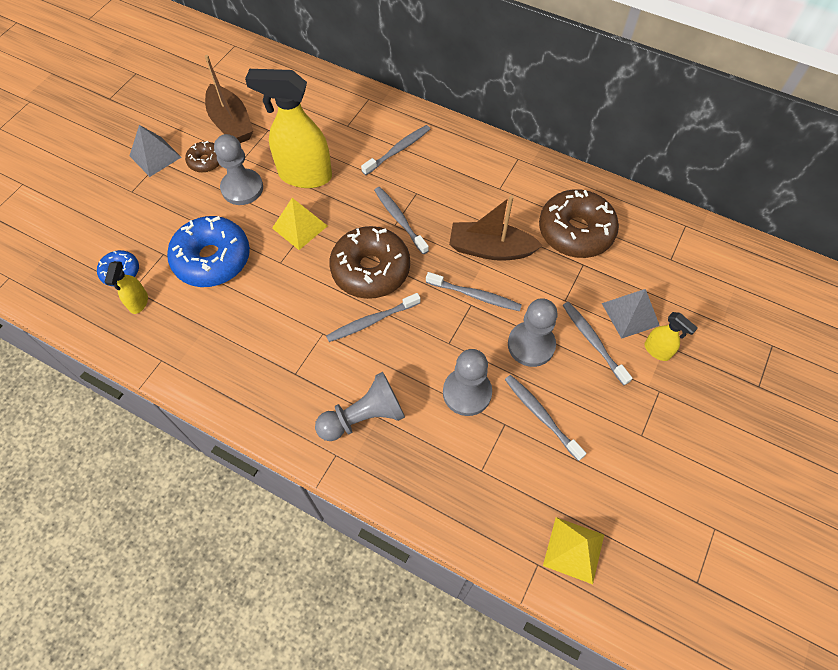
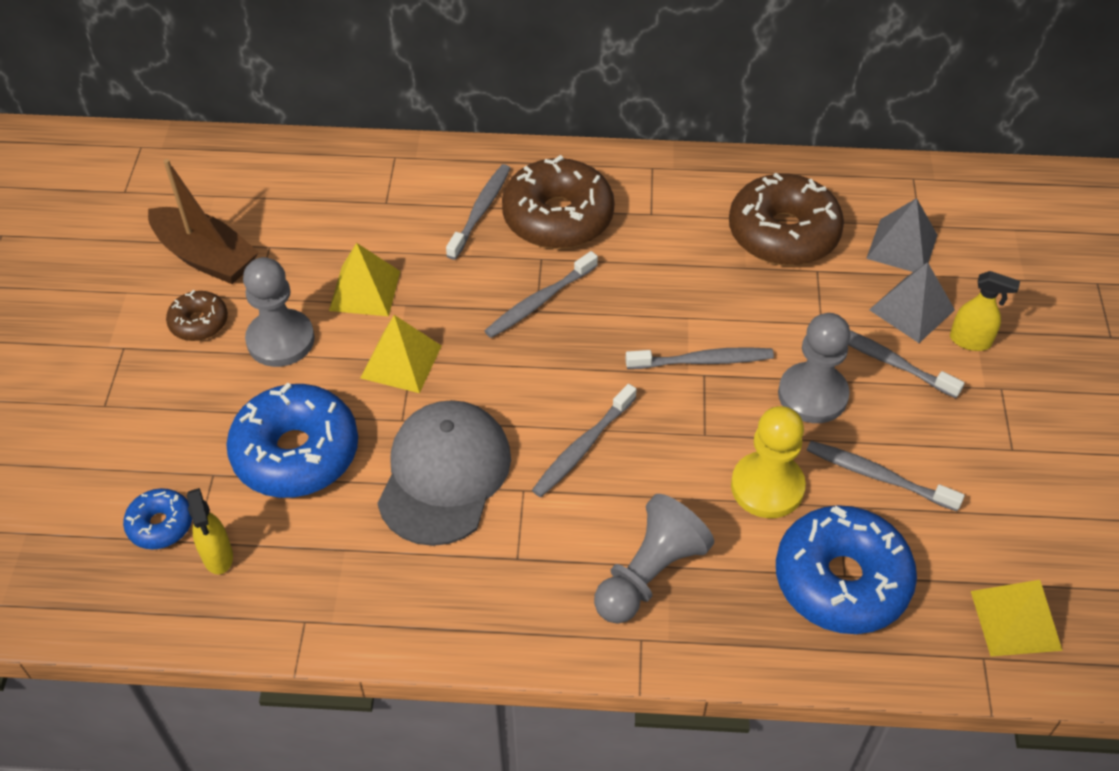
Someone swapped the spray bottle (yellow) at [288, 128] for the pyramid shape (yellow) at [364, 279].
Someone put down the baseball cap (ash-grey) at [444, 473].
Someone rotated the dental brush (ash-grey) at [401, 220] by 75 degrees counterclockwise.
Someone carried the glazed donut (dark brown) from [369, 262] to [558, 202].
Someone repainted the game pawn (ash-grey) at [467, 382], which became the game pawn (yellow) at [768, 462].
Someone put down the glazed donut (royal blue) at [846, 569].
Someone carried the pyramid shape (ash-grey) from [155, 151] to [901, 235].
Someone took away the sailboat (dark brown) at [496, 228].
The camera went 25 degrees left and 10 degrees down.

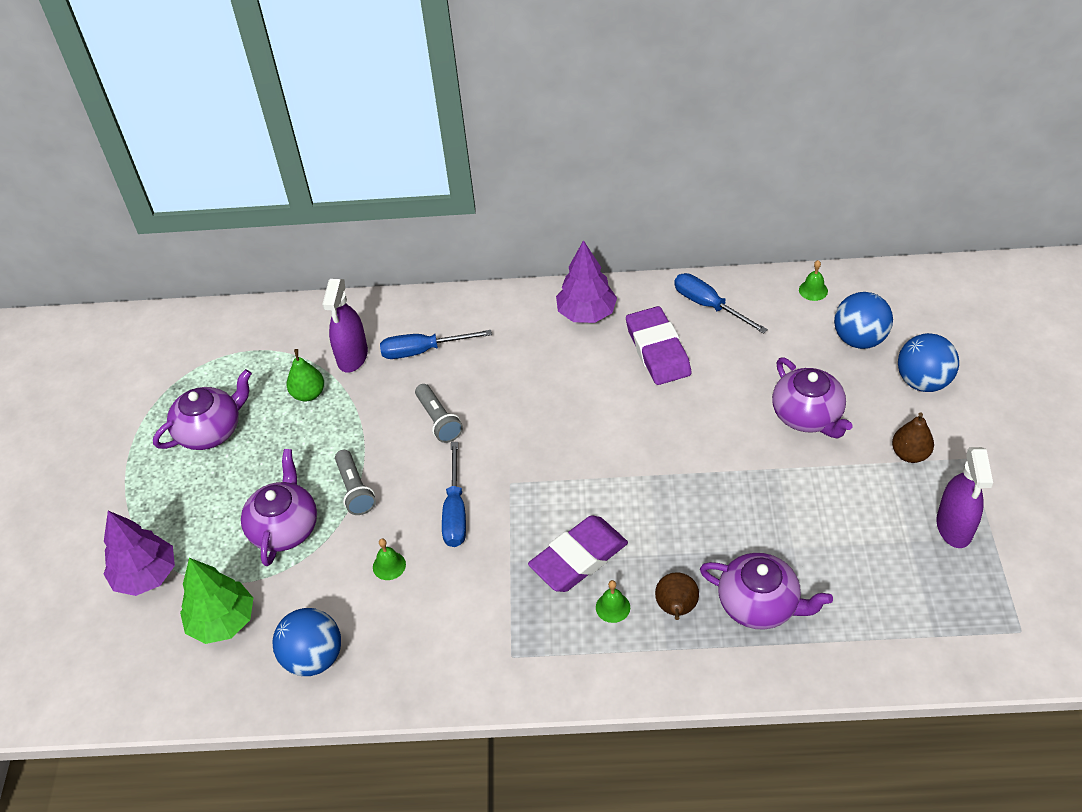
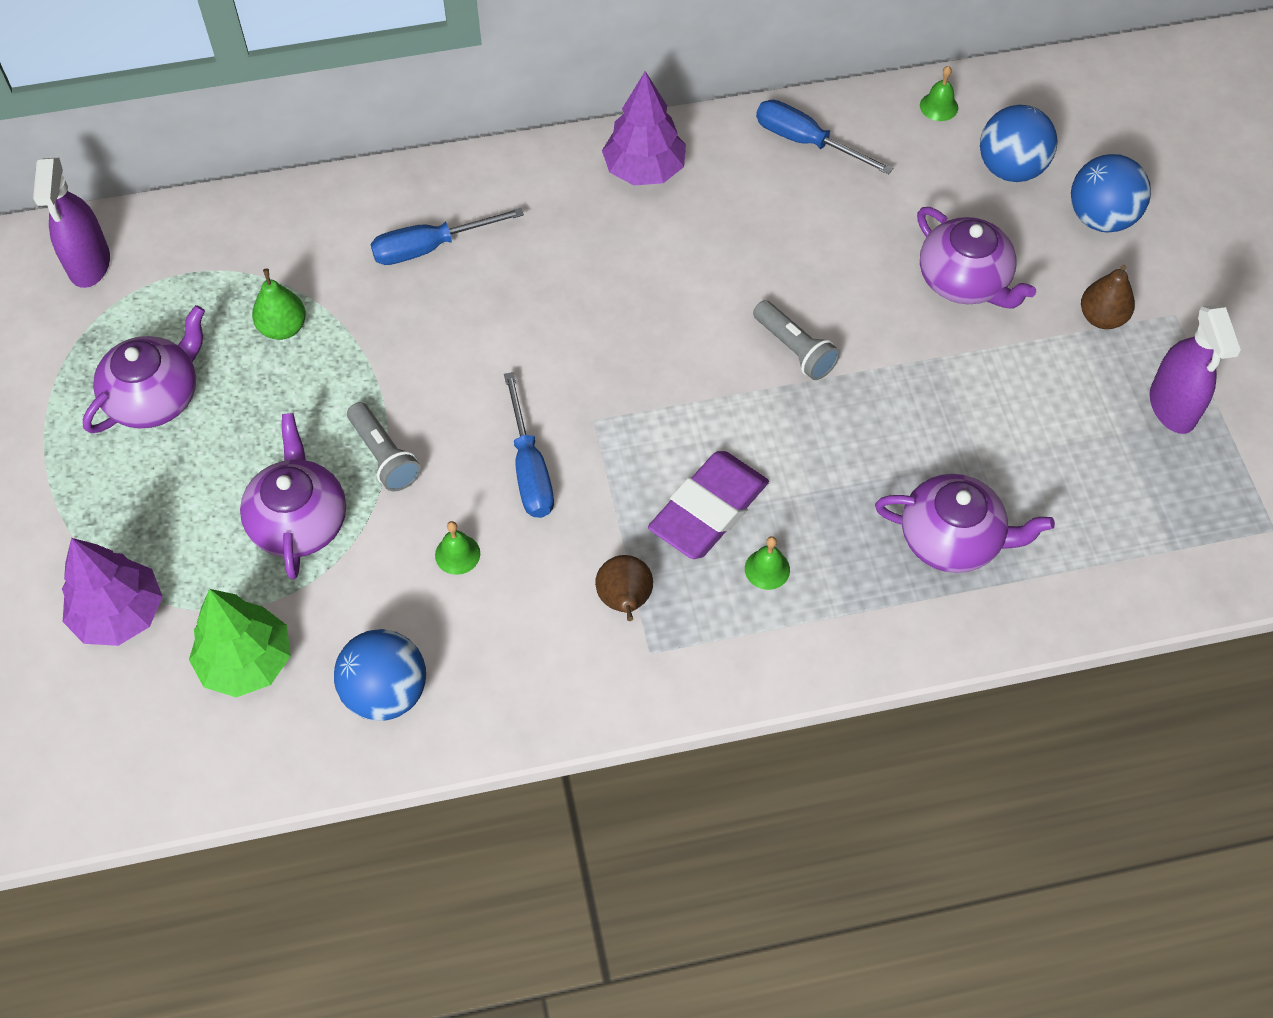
Someone carried the spray bottle (royal purple) from [345, 326] to [71, 223].
Someone carried the pear fruit (dark brown) from [677, 596] to [624, 588].
Someone carried the pocket torch (ash-grey) from [439, 413] to [796, 340].
Someone took away the pencil eraser (royal purple) at [658, 345].
The camera went 15 degrees left and 10 degrees up.

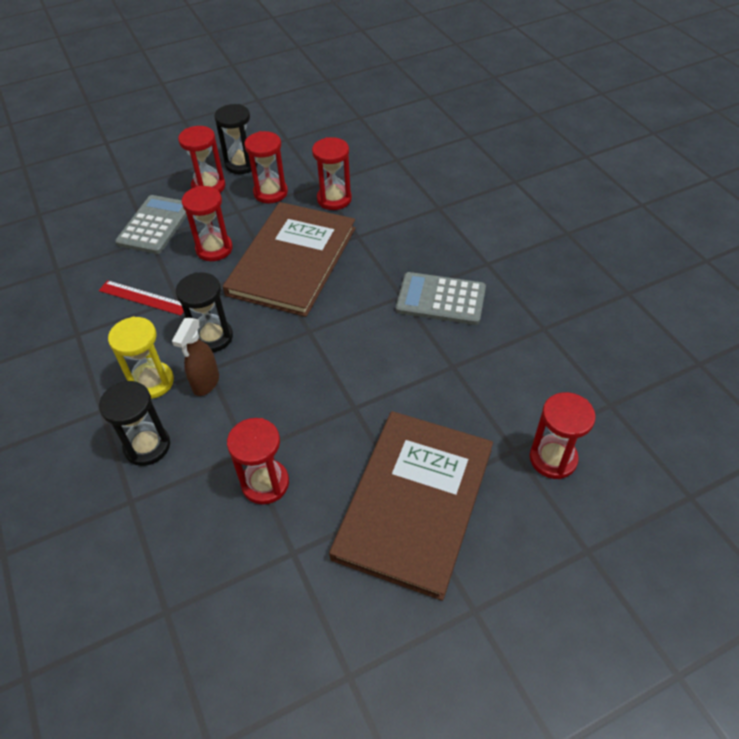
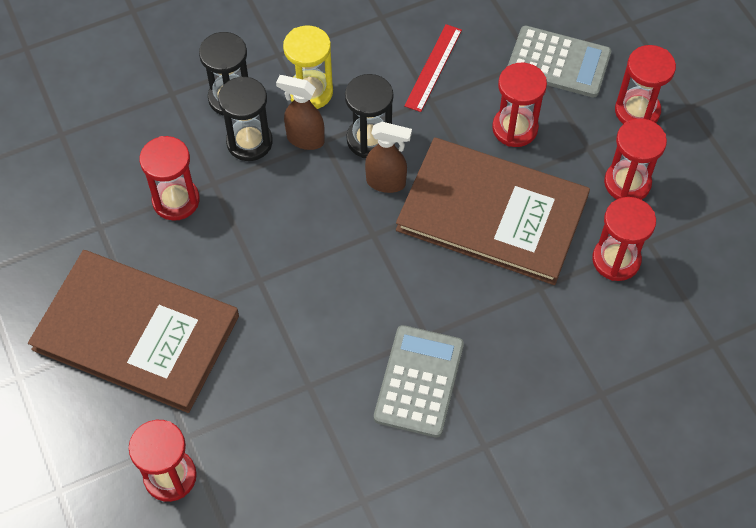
Someone carried the sandglass (jet-black) from [236, 139] to [245, 118].
Someone put down the spray bottle (dark brown) at [388, 157].
The camera went 90 degrees right and 10 degrees up.

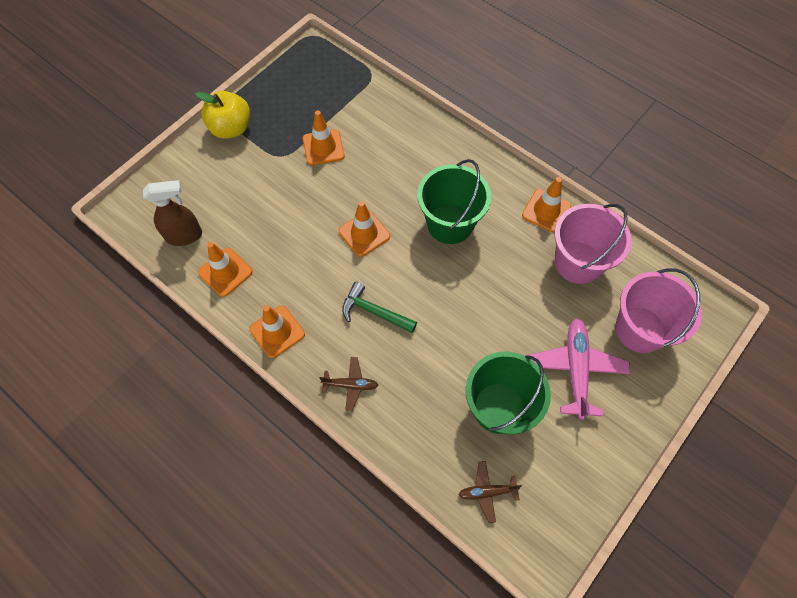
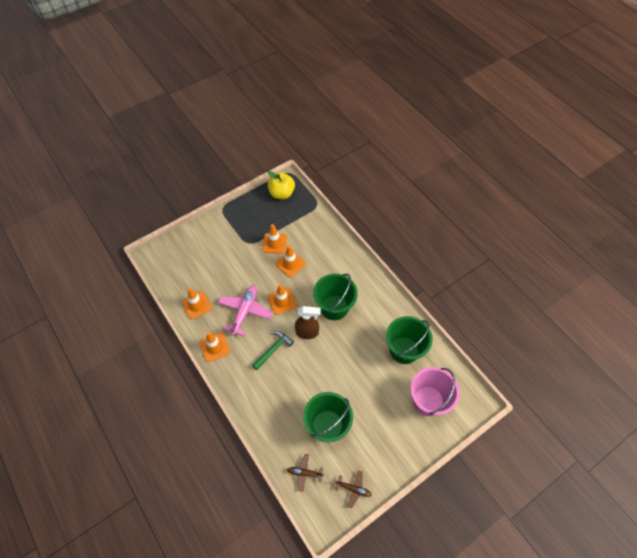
Someone carried the aeroplane (rosy) from [578, 369] to [245, 310].
Someone rotated the hammer (leaf-green) at [379, 307] by 90 degrees clockwise.
Someone carried the apple (yellow) from [222, 115] to [281, 185].
Someone carried the road cone (orange) from [546, 205] to [291, 261].
Someone carried the spray bottle (dark brown) from [172, 213] to [308, 322].
Someone carried the aeroplane (dark brown) from [349, 384] to [353, 489].
Someone repainted the pail (rosy) at [593, 244], which became the pail (leaf-green) at [409, 340].
The camera went 15 degrees right and 5 degrees down.

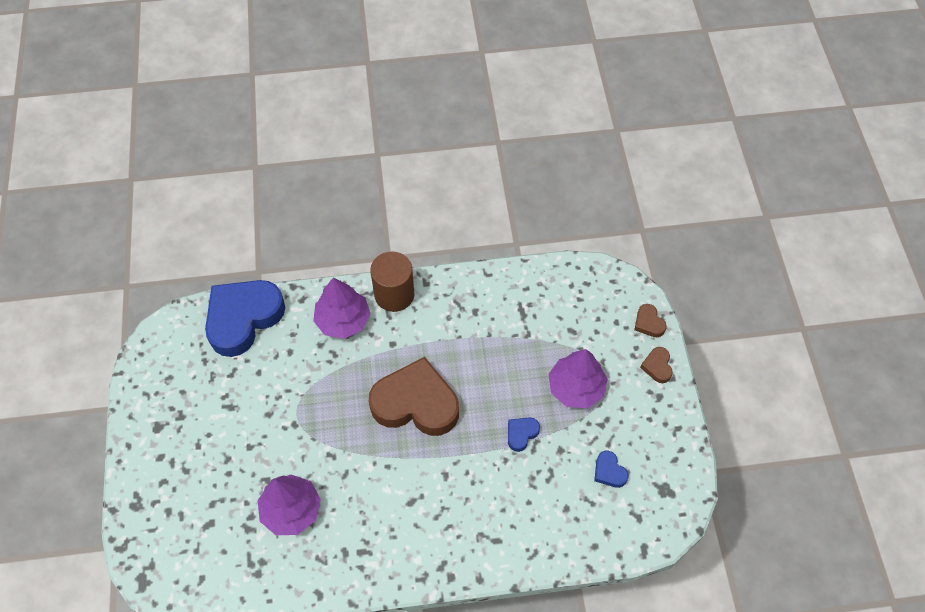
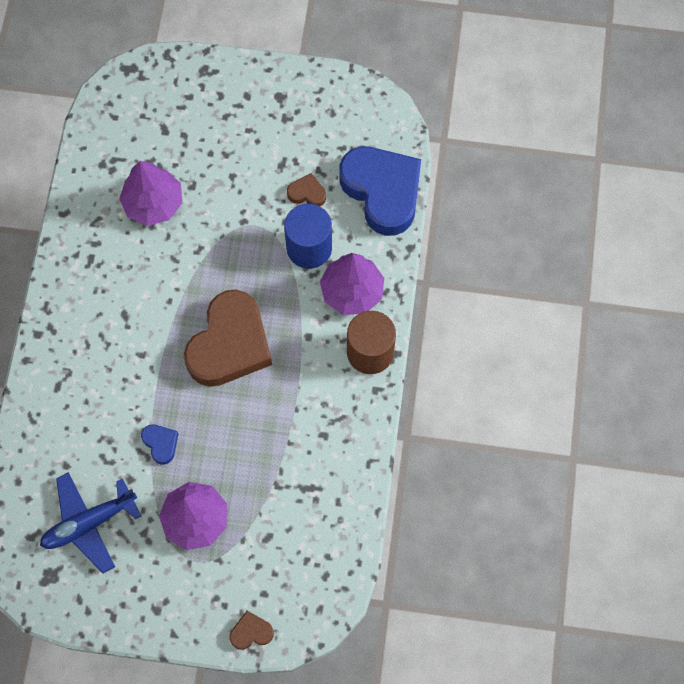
Someone swapped the love heart (royal blue) at [611, 469] for the aeroplane (royal blue) at [90, 522].
Someone put down the cylinder (royal blue) at [308, 236].
Someone carried the love heart (dark brown) from [656, 365] to [306, 189].
The camera went 105 degrees right and 10 degrees up.

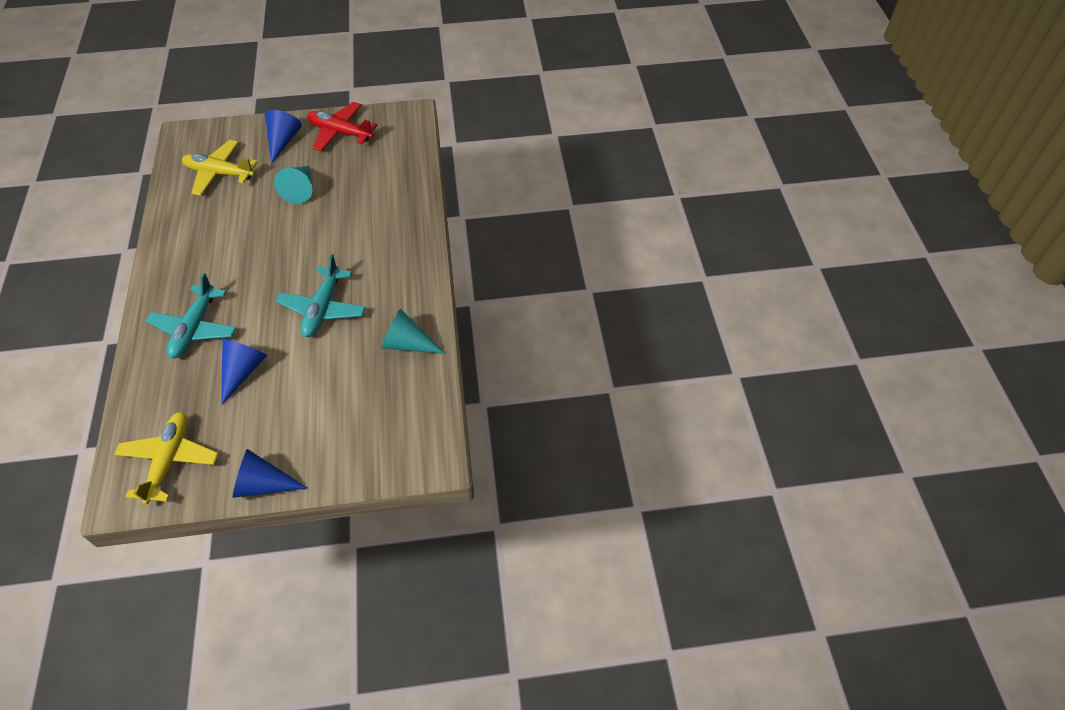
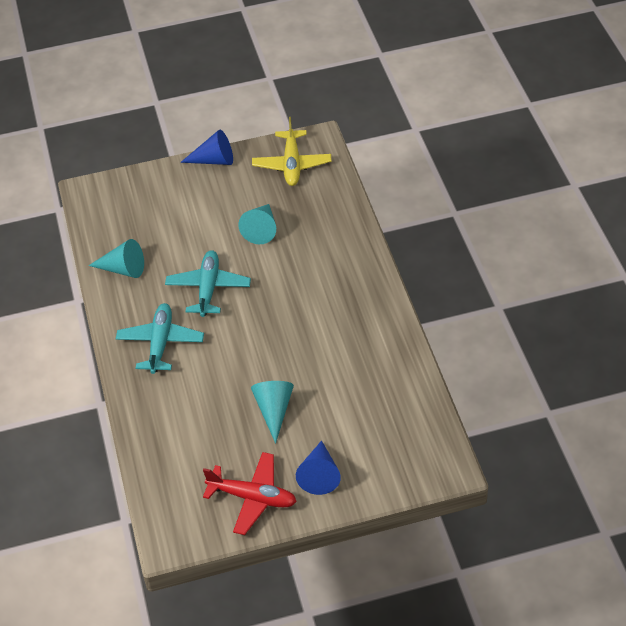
Someone carried the aeroplane (aqua) from [191, 315] to [160, 338].
Someone repainted the cone shape (royal blue) at [244, 372], which became the cone shape (aqua) at [257, 224].
Someone took away the aeroplane (yellow) at [220, 168].
The camera went 175 degrees right and 5 degrees down.

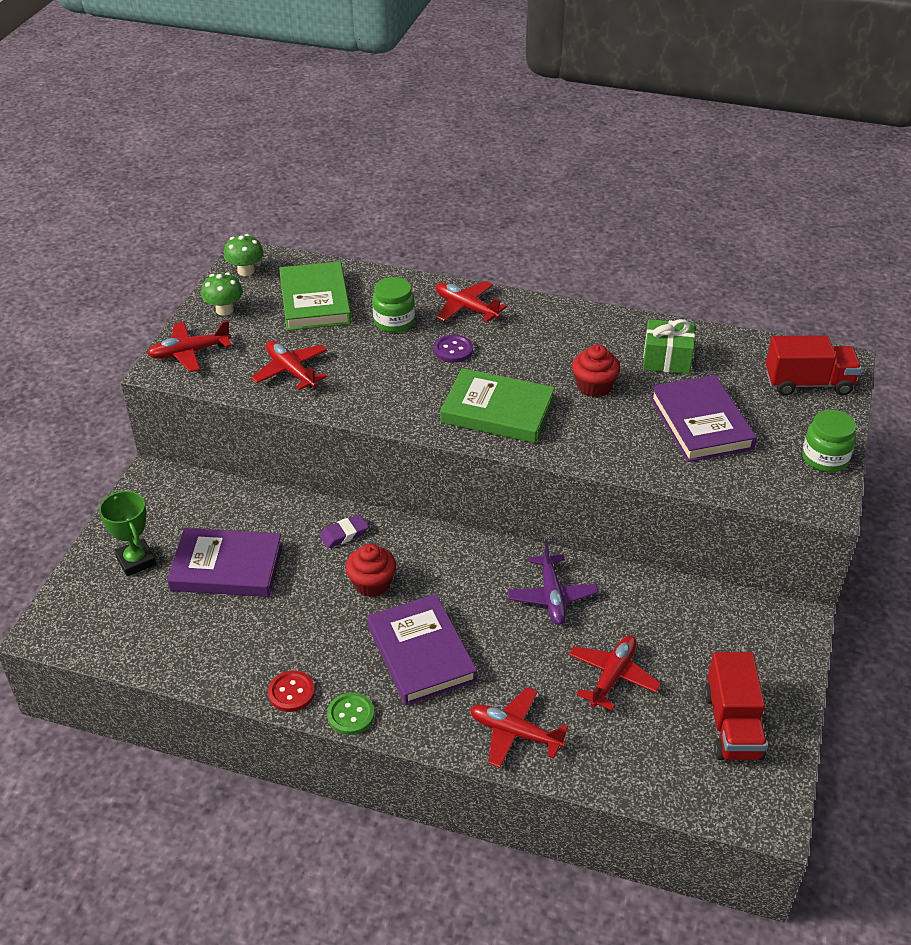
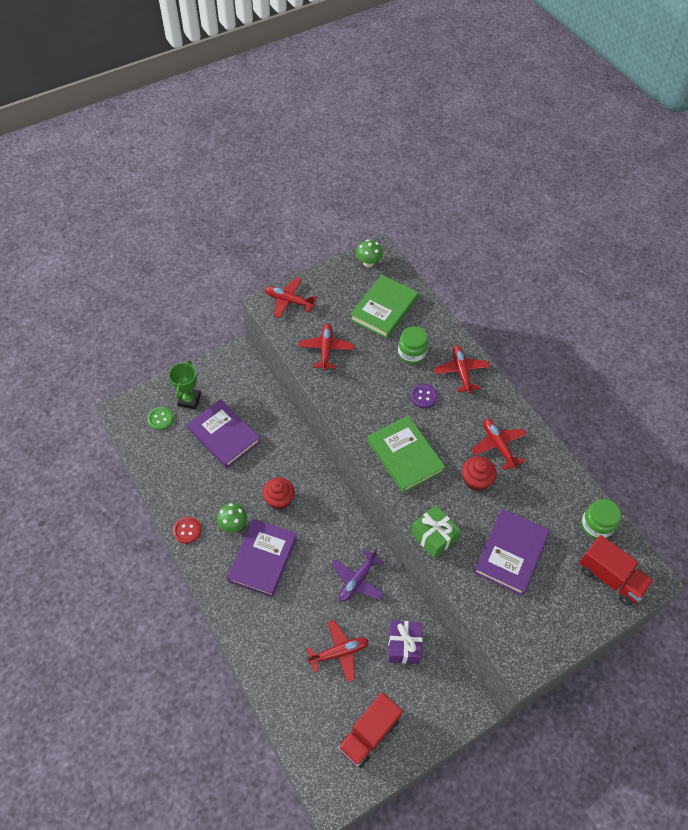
Someone carried the shirt button (leaf-green) from [350, 713] to [160, 418].
Someone carried the toadstool (leaf-green) from [222, 294] to [232, 517].
Someone put down the present (royal purple) at [405, 642].
Someone carried the present (leaf-green) from [669, 346] to [436, 532].
Someone carried the aeroplane (crimson) from [519, 727] to [499, 444].
Someone carried the jam jar (leaf-green) from [829, 441] to [601, 519].
Someone took away the pencil eraser (royal purple) at [344, 531].
The camera went 40 degrees right and 15 degrees up.

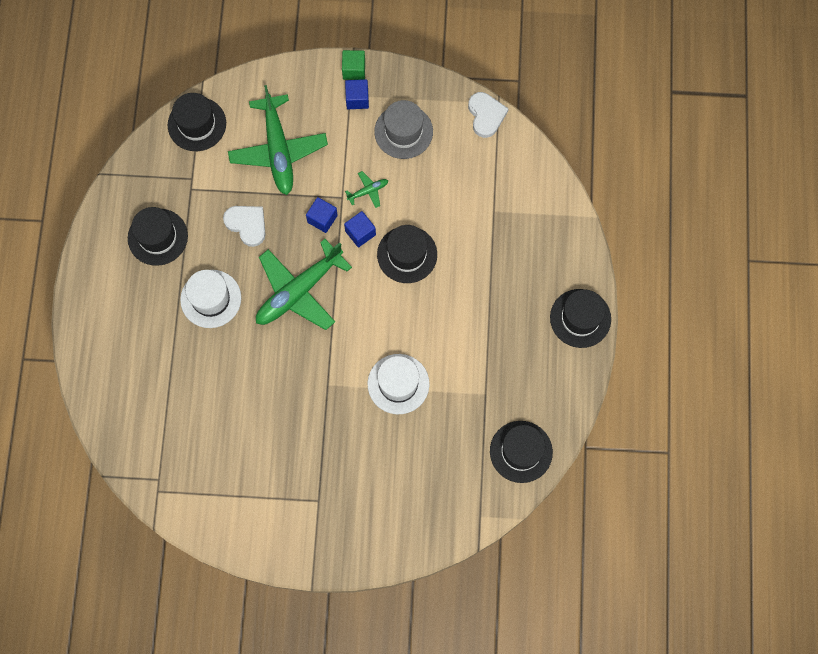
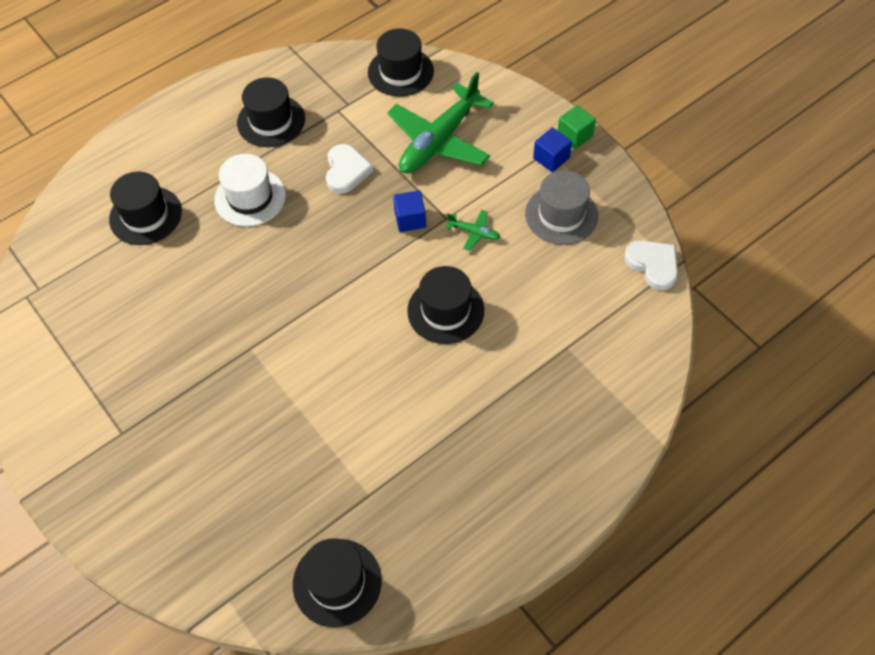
Someone carried the tall hat (jet-black) from [580, 318] to [145, 208].
Someone rotated the love heart (white) at [488, 115] by 75 degrees counterclockwise.
Someone took away the aeroplane (leaf-green) at [304, 284].
Someone took away the block (royal blue) at [360, 229].
Someone took away the tall hat (white) at [399, 384].
The camera went 50 degrees right and 15 degrees down.

